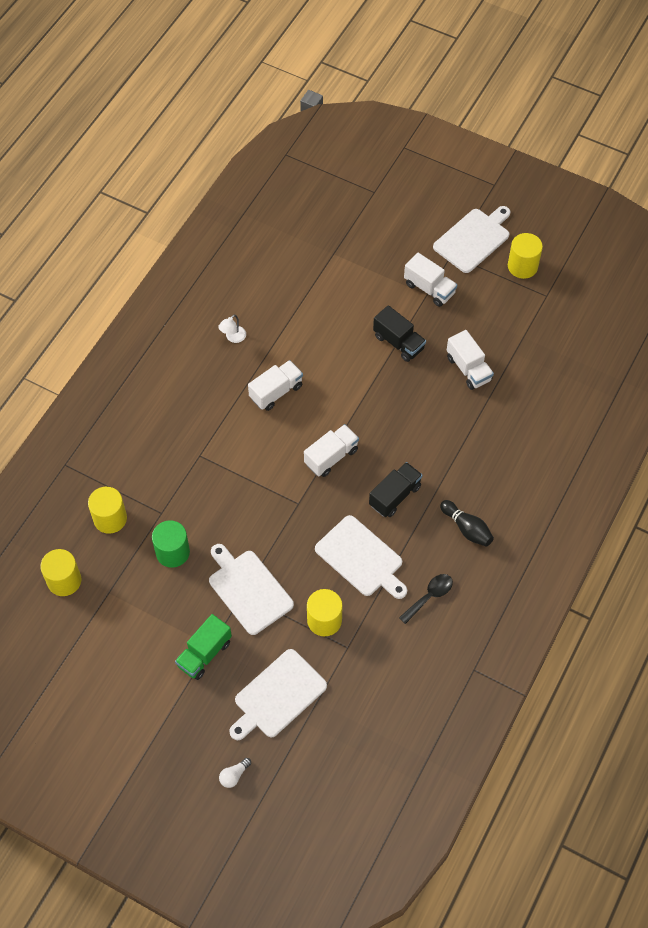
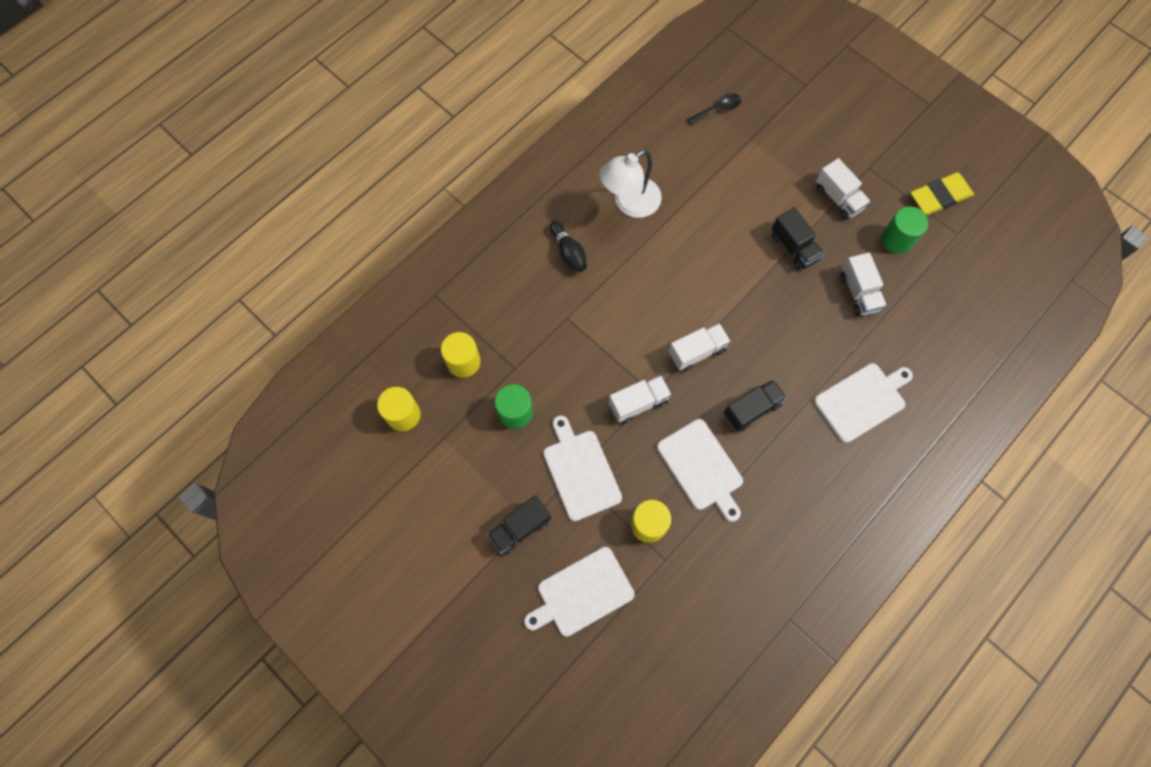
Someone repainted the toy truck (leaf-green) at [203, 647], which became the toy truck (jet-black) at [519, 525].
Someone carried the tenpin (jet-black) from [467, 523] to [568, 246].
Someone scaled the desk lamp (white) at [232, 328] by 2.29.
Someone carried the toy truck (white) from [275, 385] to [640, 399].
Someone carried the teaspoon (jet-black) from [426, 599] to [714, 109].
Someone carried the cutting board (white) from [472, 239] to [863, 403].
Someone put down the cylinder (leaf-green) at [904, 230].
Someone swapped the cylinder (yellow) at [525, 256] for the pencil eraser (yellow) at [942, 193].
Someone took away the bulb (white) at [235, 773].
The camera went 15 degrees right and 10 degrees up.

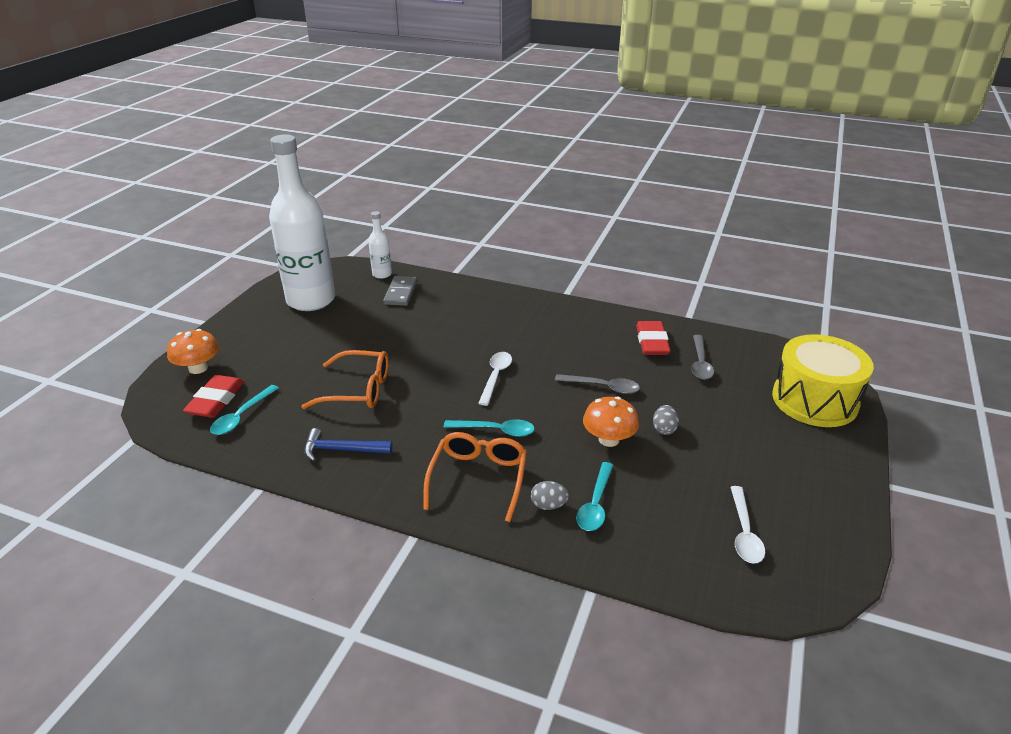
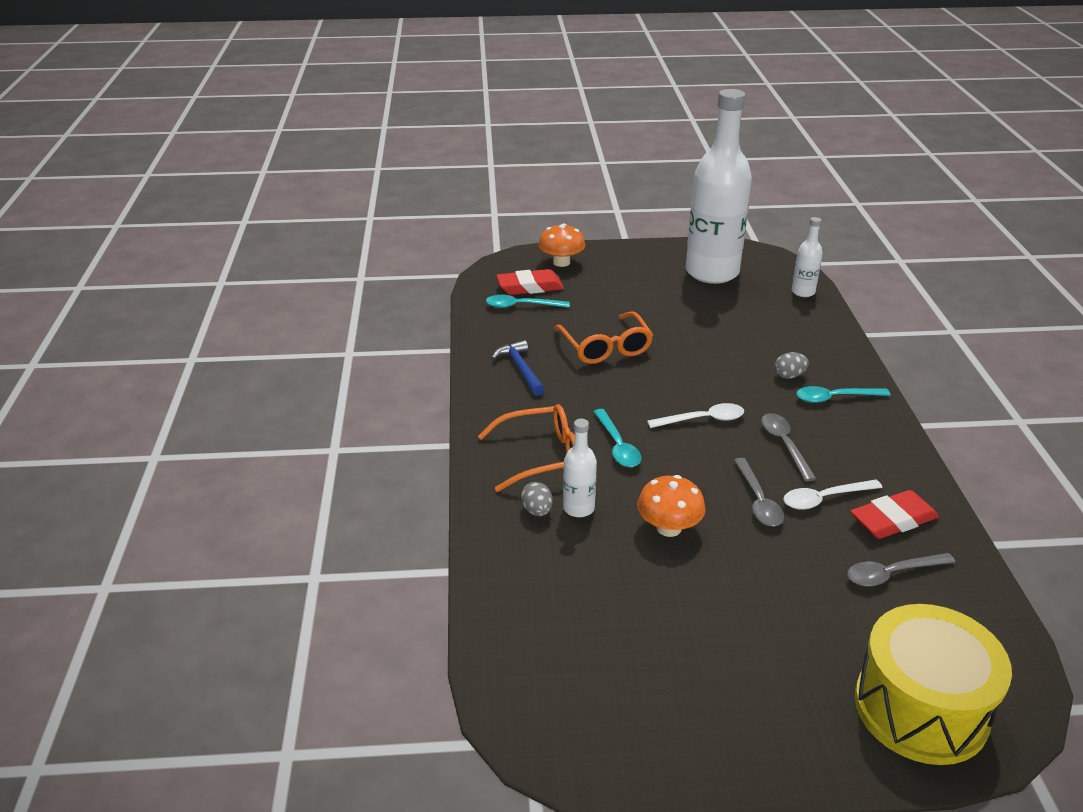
Someone put down the bottle (white) at [580, 468].
Someone put down the teaspoon (ash-grey) at [788, 447].
Someone carried the egg (ash-grey) from [666, 420] to [791, 365].
Someone carried the teaspoon (white) from [748, 525] to [833, 495].
Someone carried the teaspoon (aqua) from [594, 496] to [843, 394].
Someone took away the domino (ash-grey) at [400, 291].
The camera went 65 degrees right and 0 degrees up.

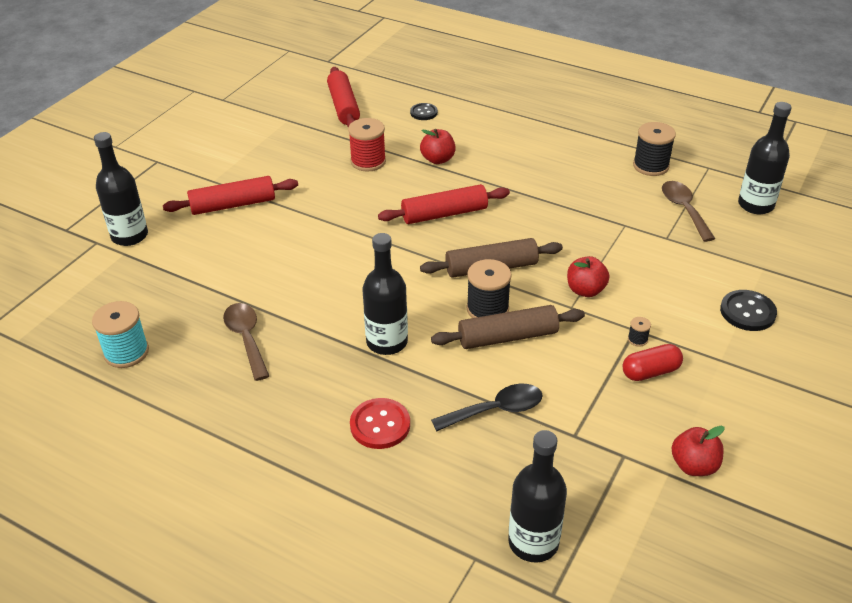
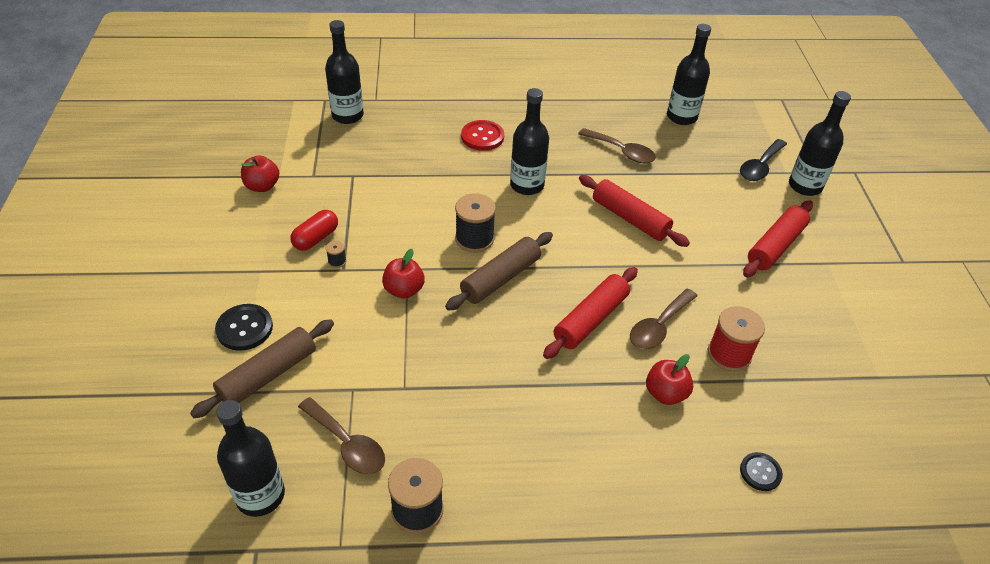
Someone carried the dough roller (dark brown) from [508, 327] to [262, 368].
Someone carried the dough roller (crimson) from [343, 97] to [634, 211].
Someone put down the teaspoon (dark brown) at [664, 319].
Someone swapped the bobbin (aqua) at [120, 334] for the bottle (jet-black) at [689, 74].
Someone carried the teaspoon (jet-black) from [487, 407] to [763, 160].
The camera went 145 degrees right and 5 degrees up.

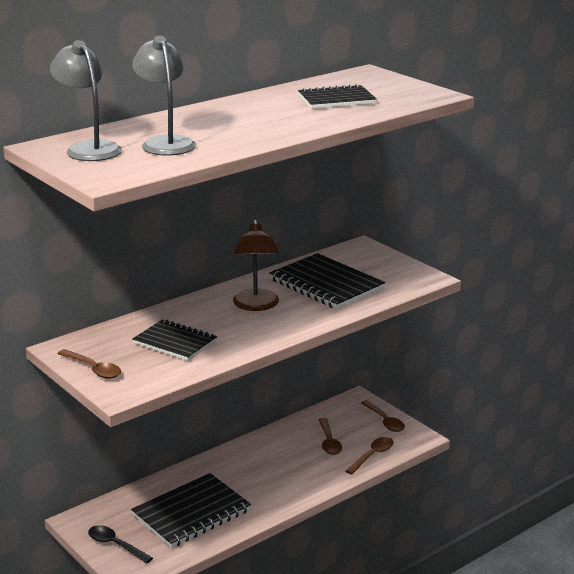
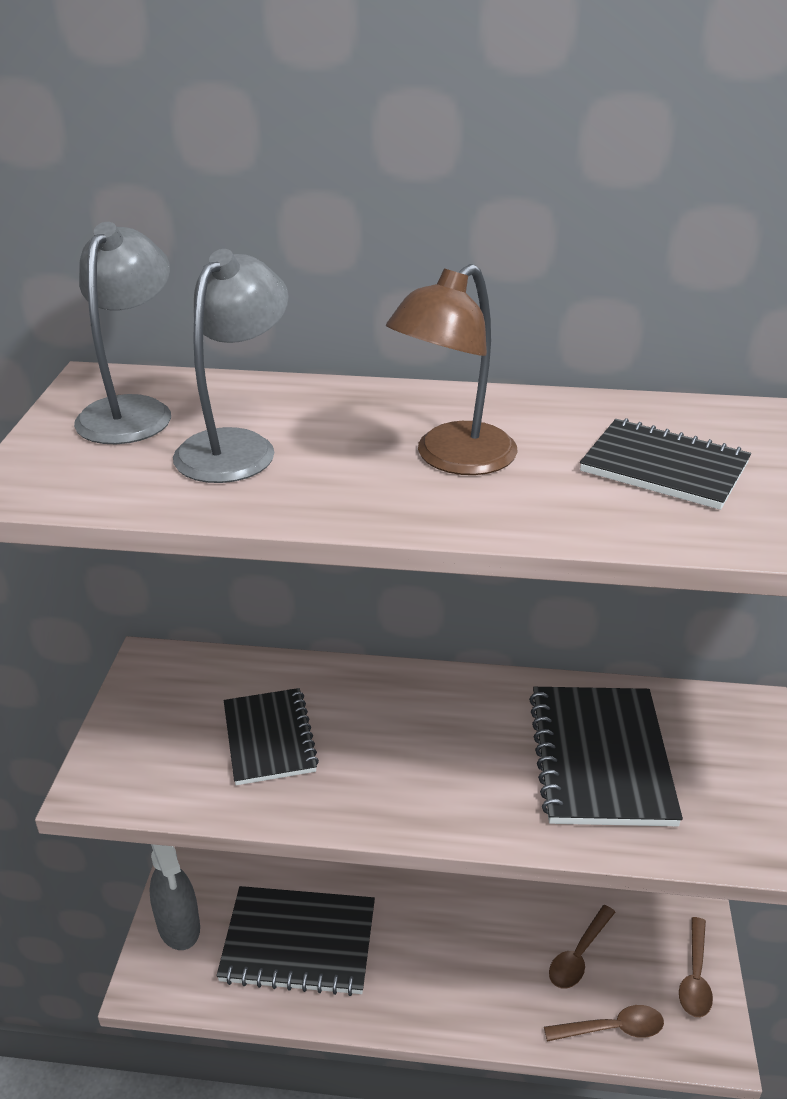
Someone swapped the teaspoon (jet-black) at [120, 544] for the spray bottle (ash-grey) at [174, 897].
Someone carried the desk lamp (dark brown) from [256, 265] to [451, 369].
Someone took away the teaspoon (dark brown) at [89, 364].
The camera went 45 degrees right and 10 degrees up.

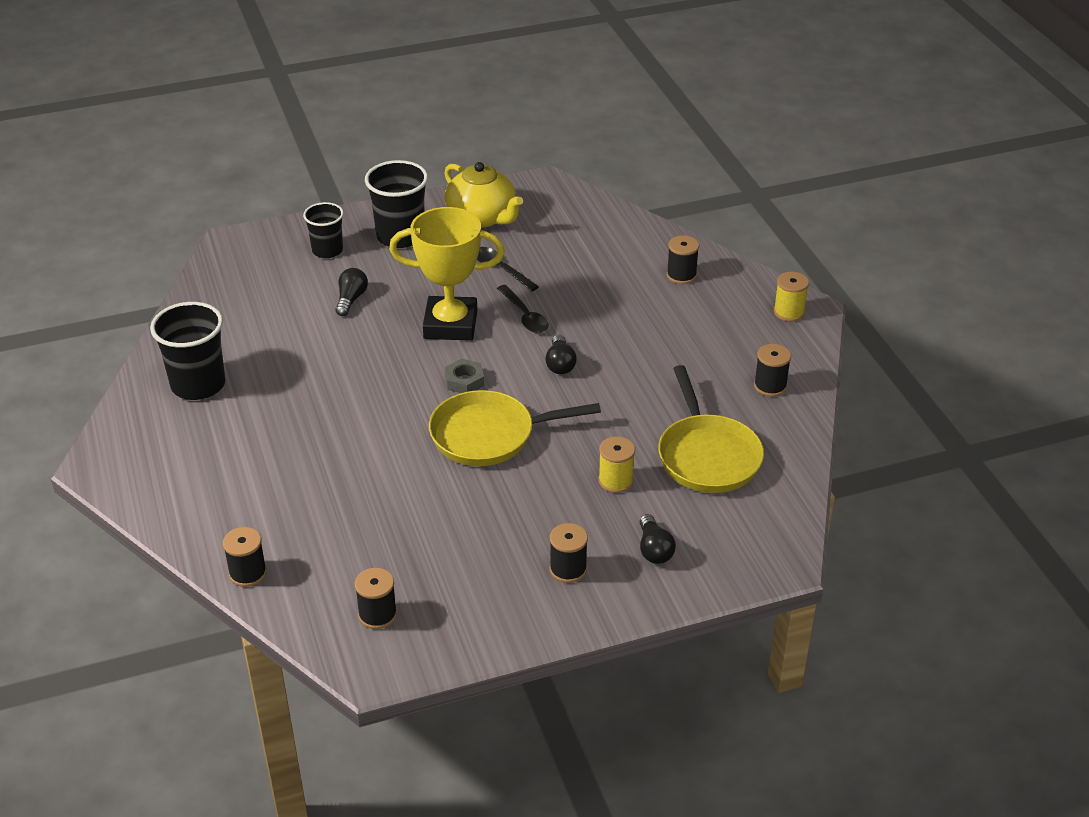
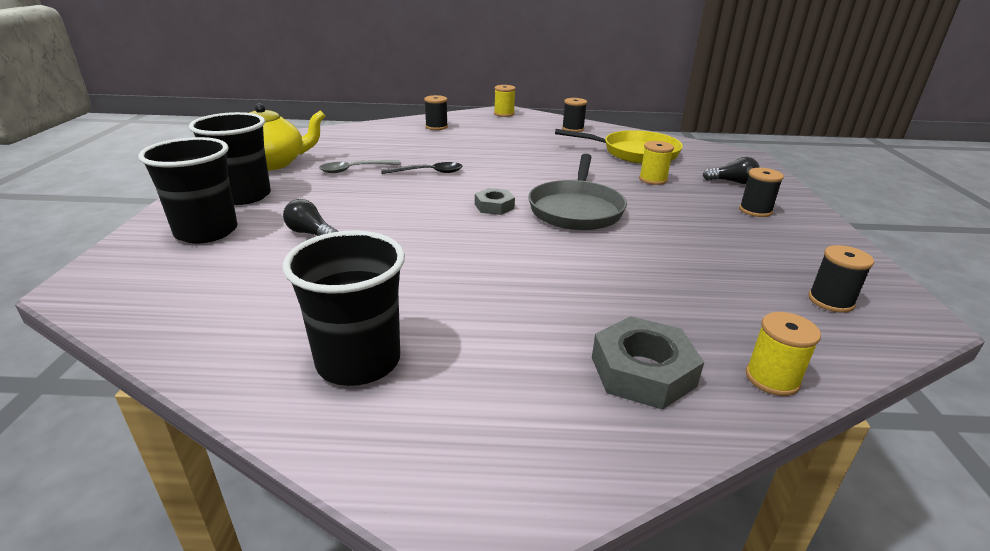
Someone scaled the tumbler (jet-black) at [323, 230] by 1.58.
Someone repainted the teaspoon (jet-black) at [508, 269], which became the teaspoon (ash-grey) at [360, 166].
Someone repainted the frying pan (yellow) at [515, 428], which became the frying pan (ash-grey) at [577, 192].
Someone put down the nut (ash-grey) at [648, 363].
Someone repainted the bobbin (jet-black) at [245, 557], which became the bobbin (yellow) at [783, 354].
Someone took away the award cup (yellow) at [447, 274].
Someone took away the bulb (jet-black) at [561, 355].
The camera went 70 degrees left and 10 degrees down.

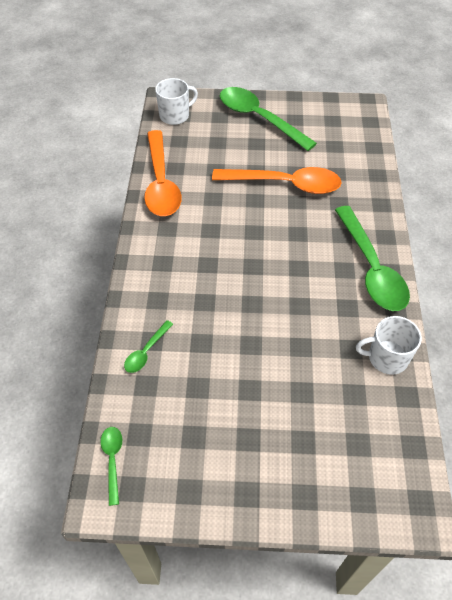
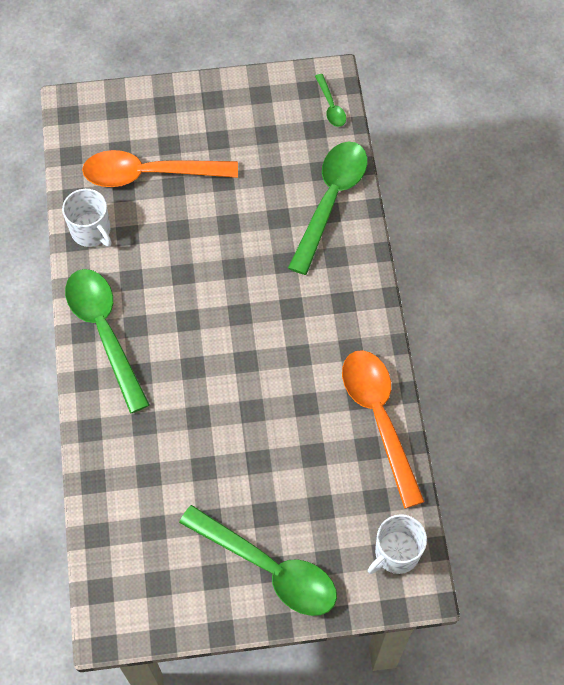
Someone rotated the tea mug (white) at [389, 345] by 60 degrees clockwise.
Someone carried the teaspoon (orange) from [277, 180] to [160, 168].
Someone scaled the teaspoon (leaf-green) at [148, 346] by 2.21.
The camera went 170 degrees right and 10 degrees up.

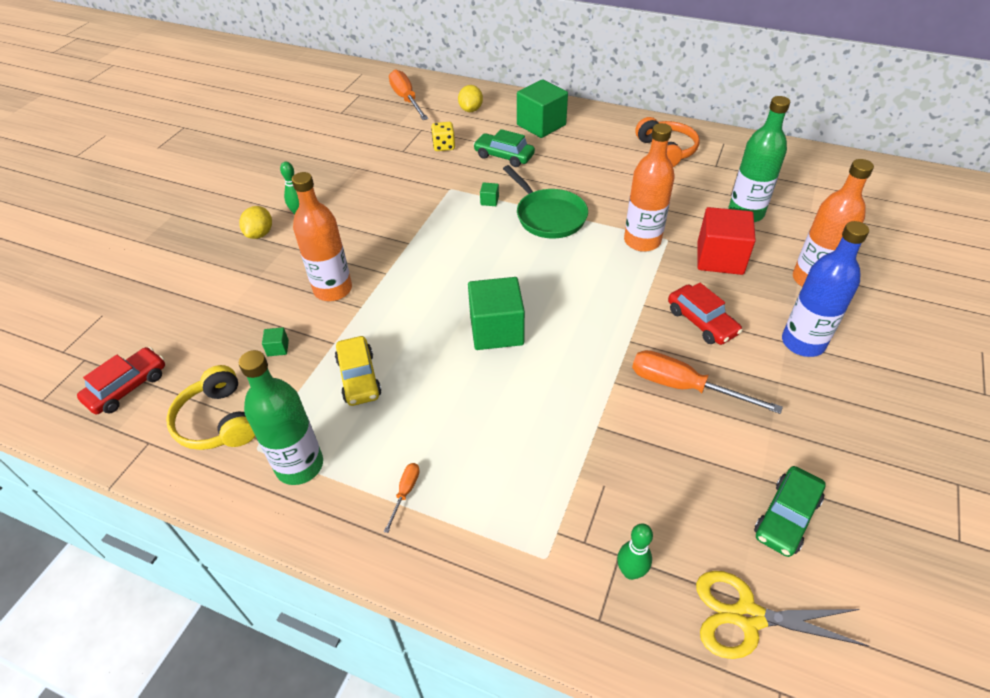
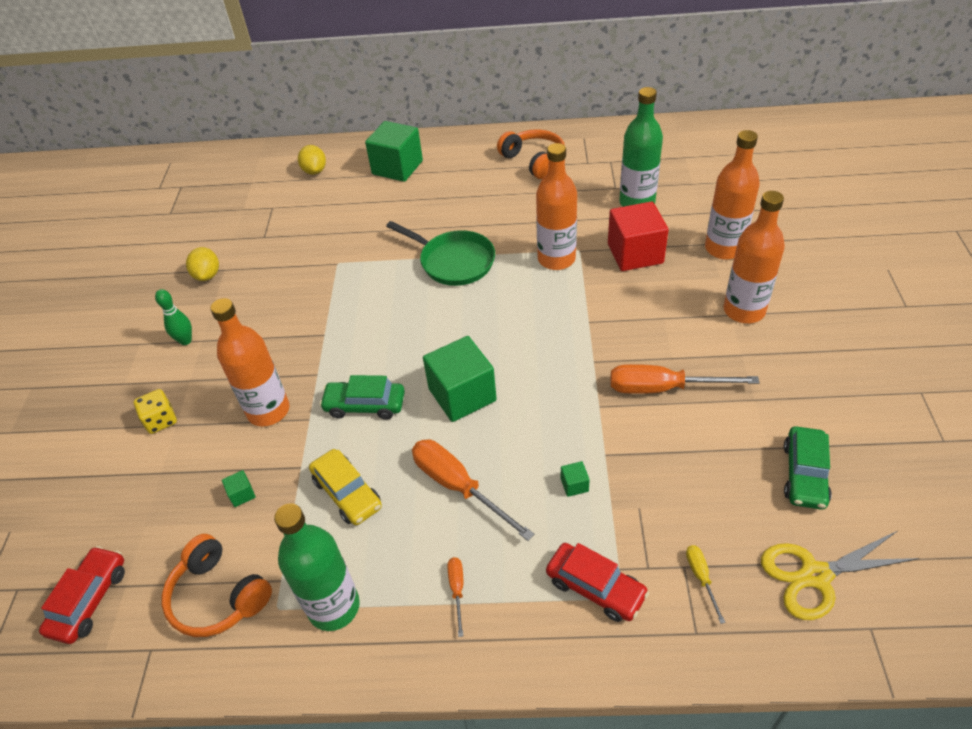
Someone carried the die (yellow) from [443, 136] to [155, 411].
Someone repainted the over-ear headphones (yellow) at [210, 407], which became the over-ear headphones (orange) at [217, 585].
Someone carried the lemon (yellow) from [255, 222] to [202, 264].
Someone carried the car (leaf-green) from [504, 148] to [362, 397].
Someone carried the screwdriver (orange) from [408, 94] to [473, 490].
Someone carried the car (crimson) from [705, 314] to [597, 582].
Someone carried the block (leaf-green) from [489, 194] to [575, 479].
Someone swapped the tenpin (leaf-green) at [635, 551] for the screwdriver (yellow) at [706, 584].
Someone repainted the bottle (royal blue) at [825, 289], which became the bottle (orange) at [754, 257].
The camera went 20 degrees left and 0 degrees up.

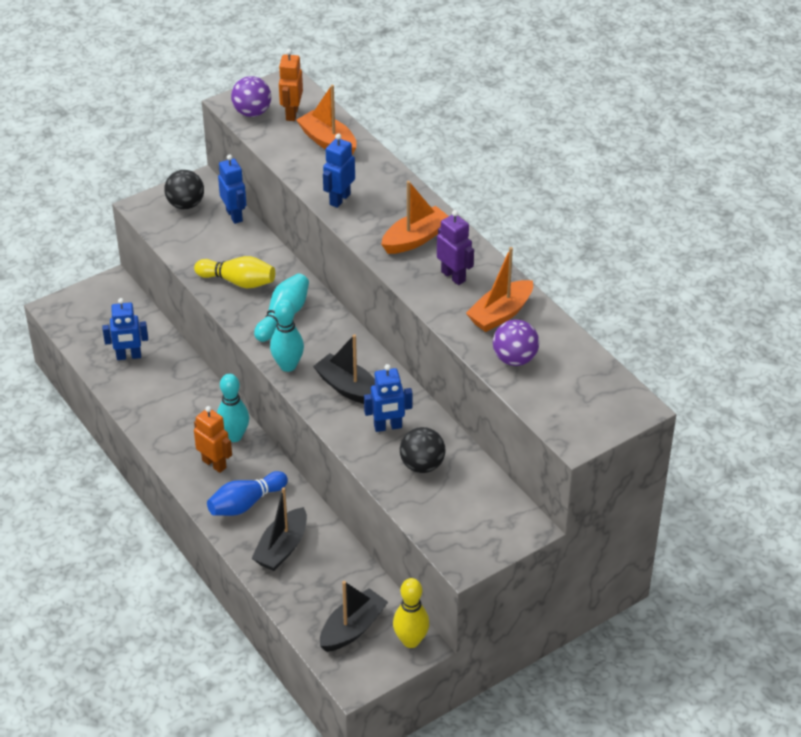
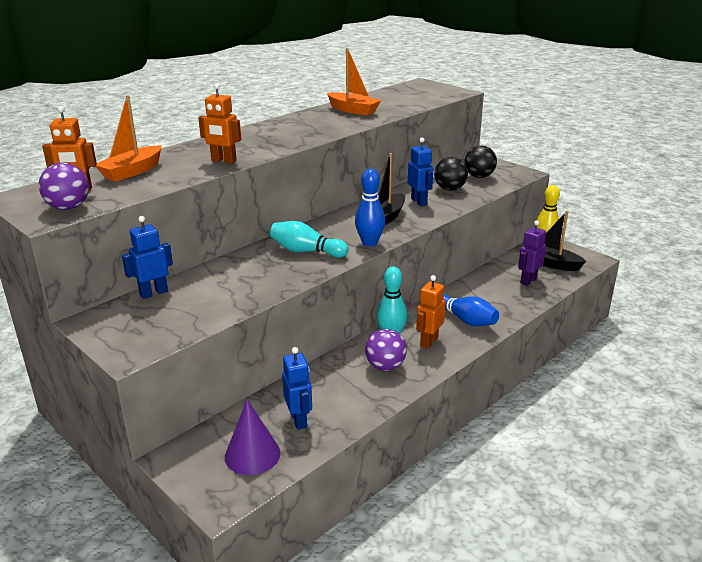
Someone repainted the robot figure (royal blue) at [339, 170], which became the robot figure (orange) at [219, 123].
Someone put down the cone shape (royal purple) at [252, 437].
Someone repainted the tenpin (aqua) at [287, 335], which became the tenpin (royal blue) at [370, 207].
Someone carried the play ball (royal purple) from [516, 342] to [386, 350].
Someone carried the play ball (jet-black) from [184, 189] to [481, 162].
Someone carried the robot figure (royal purple) from [455, 247] to [532, 253].
Someone took away the tenpin (yellow) at [234, 272].
Someone took away the sailboat (jet-black) at [279, 529].
Someone took away the sailboat (orange) at [415, 217].
The camera went 100 degrees left and 15 degrees down.

